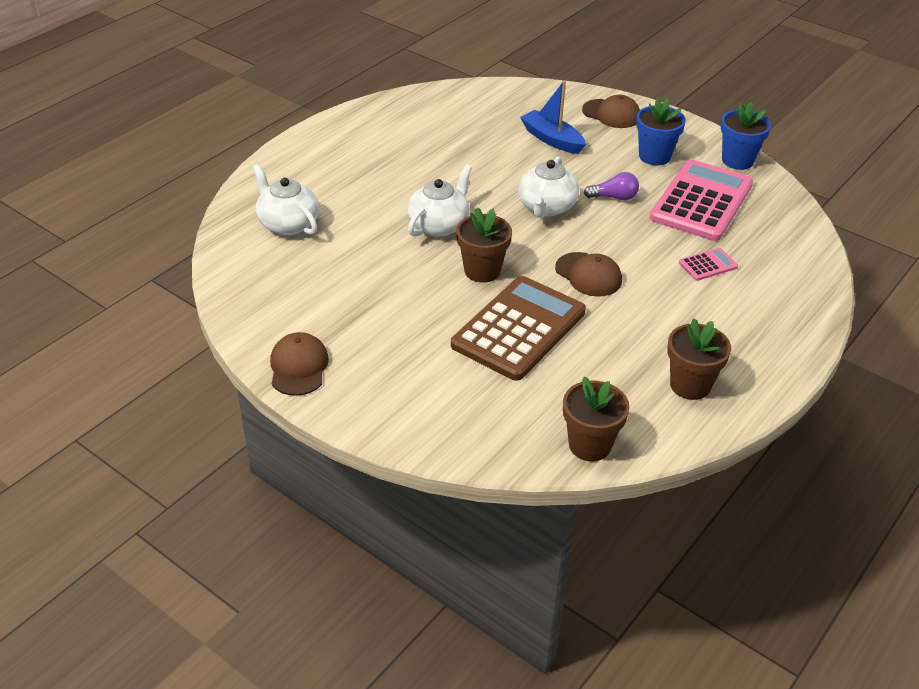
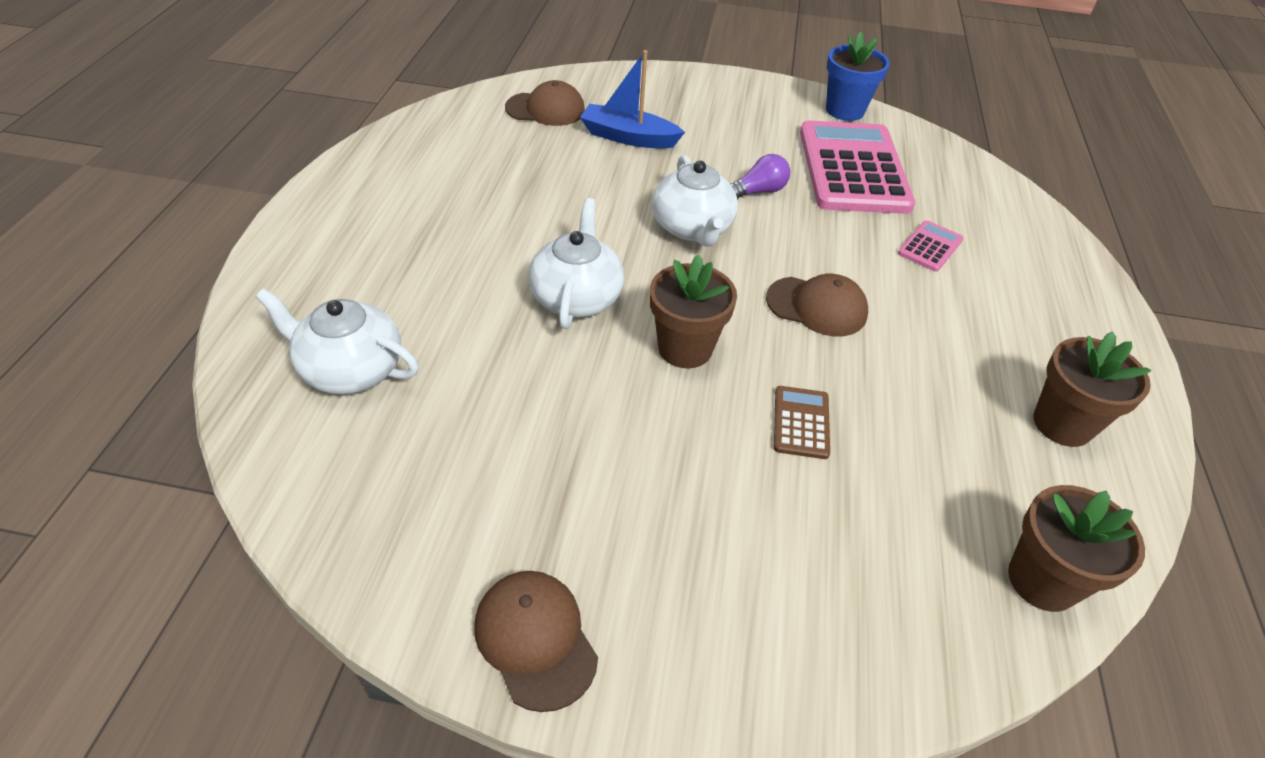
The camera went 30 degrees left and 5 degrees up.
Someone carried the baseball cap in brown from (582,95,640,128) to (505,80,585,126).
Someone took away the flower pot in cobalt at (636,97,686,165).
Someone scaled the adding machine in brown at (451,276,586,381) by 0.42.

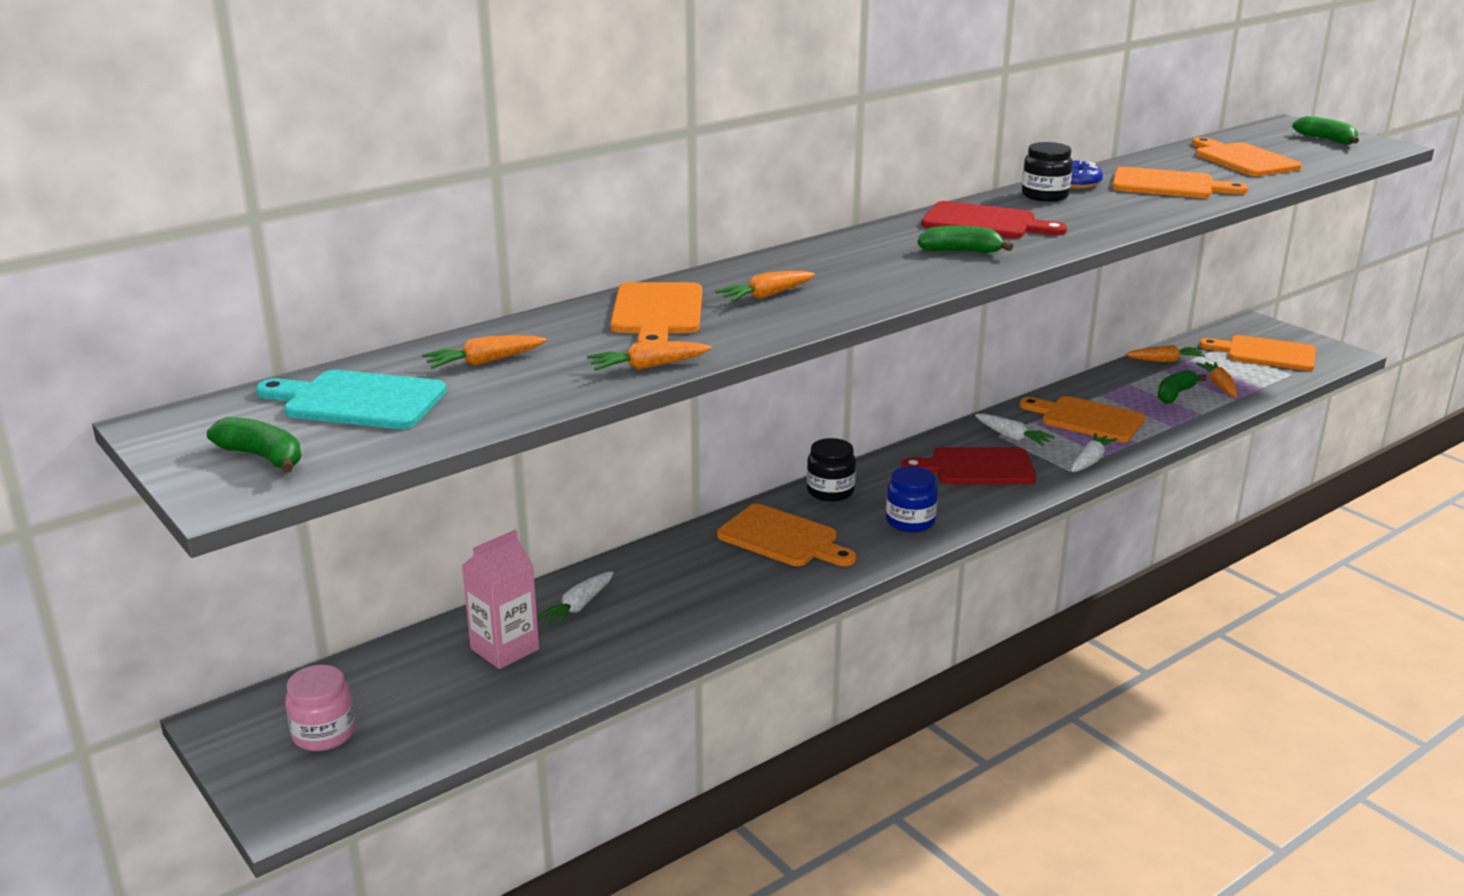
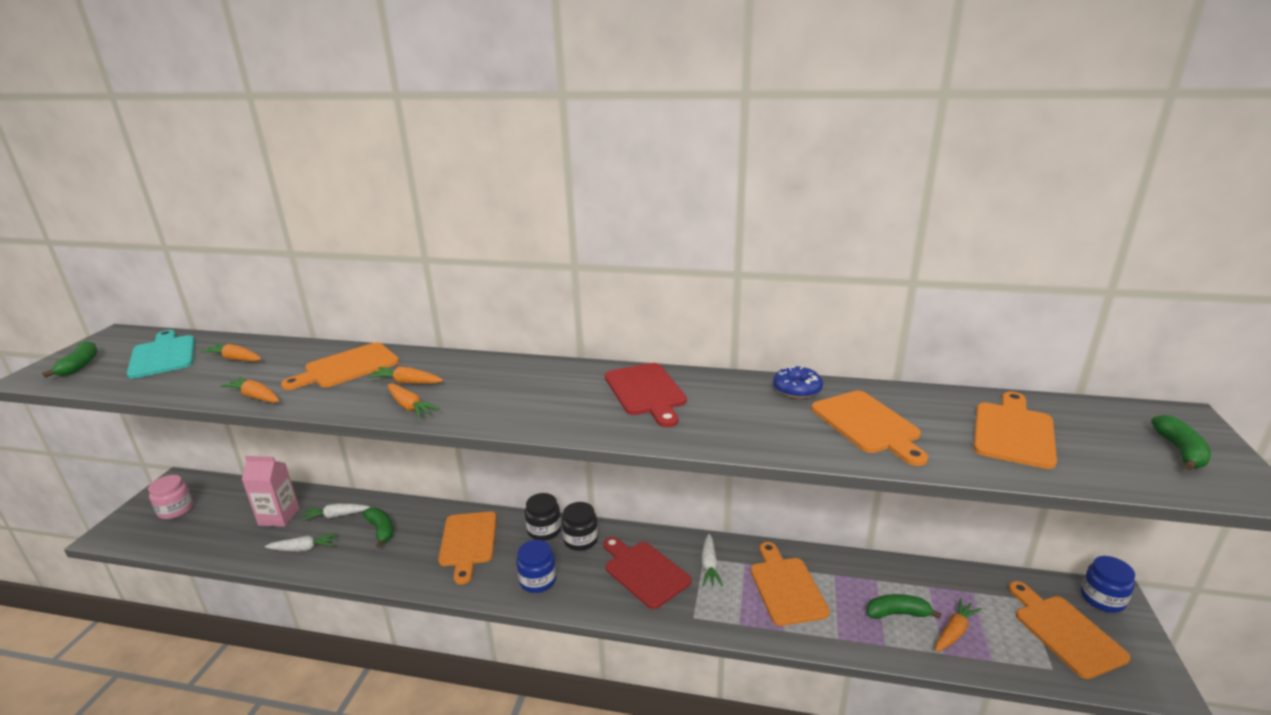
The camera went 50 degrees right and 0 degrees up.
Someone carried the jam jar in jet-black from (1022,142,1073,202) to (562,502,598,551).
Someone carried the banana in green from (918,226,1013,253) to (363,508,393,548).
Someone carried the carrot in orange-coloured from (1125,345,1206,362) to (388,383,440,418).
Someone carried the carrot in white from (1071,433,1118,472) to (265,533,338,551).
Someone put down the jam jar in cobalt at (1081,556,1135,613).

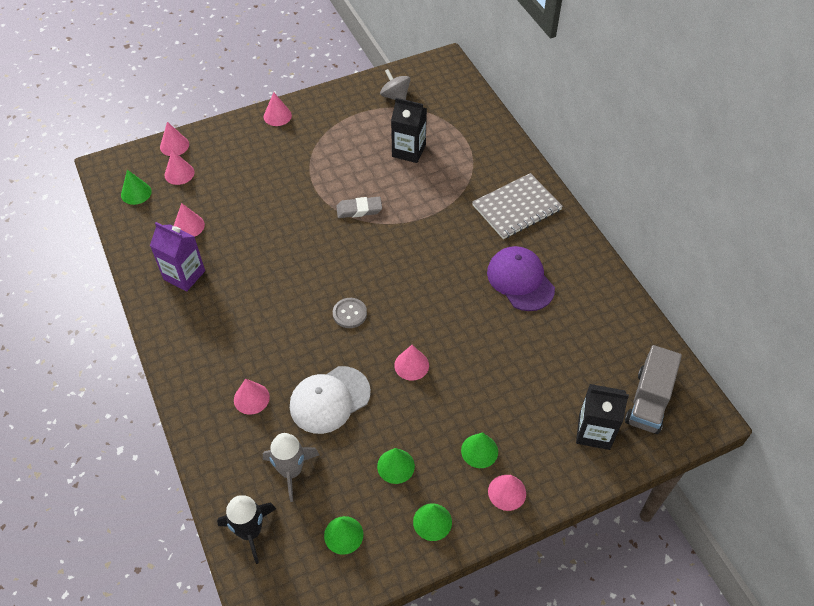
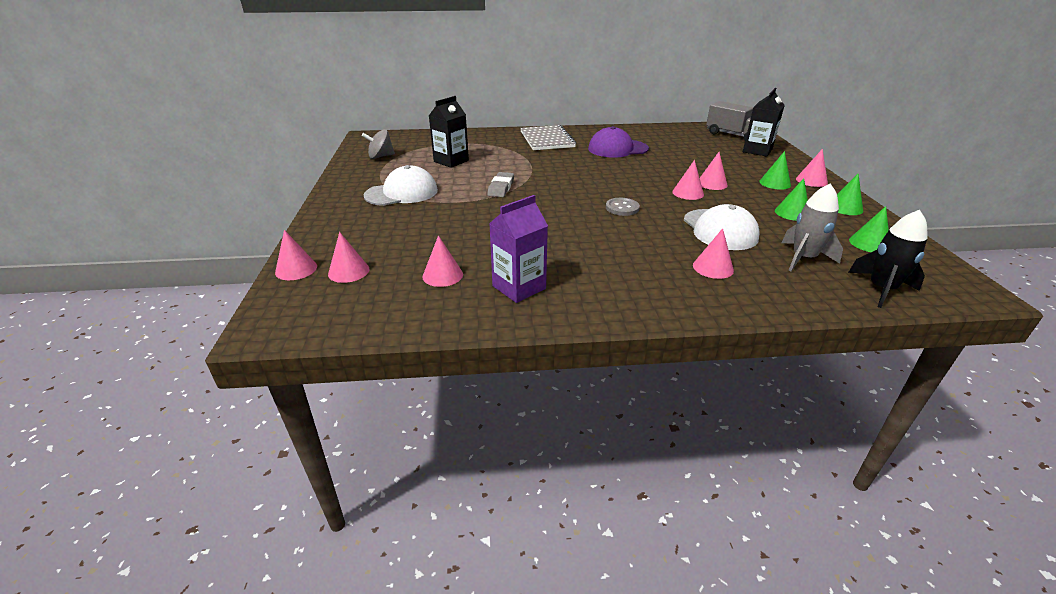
The camera went 70 degrees left and 20 degrees down.
Someone carried the cone shape in rose-pink from (264,92,292,126) to (700,152,728,190).
Someone took away the cone shape in green at (121,170,152,205).
Someone put down the baseball cap in white at (364,165,438,206).

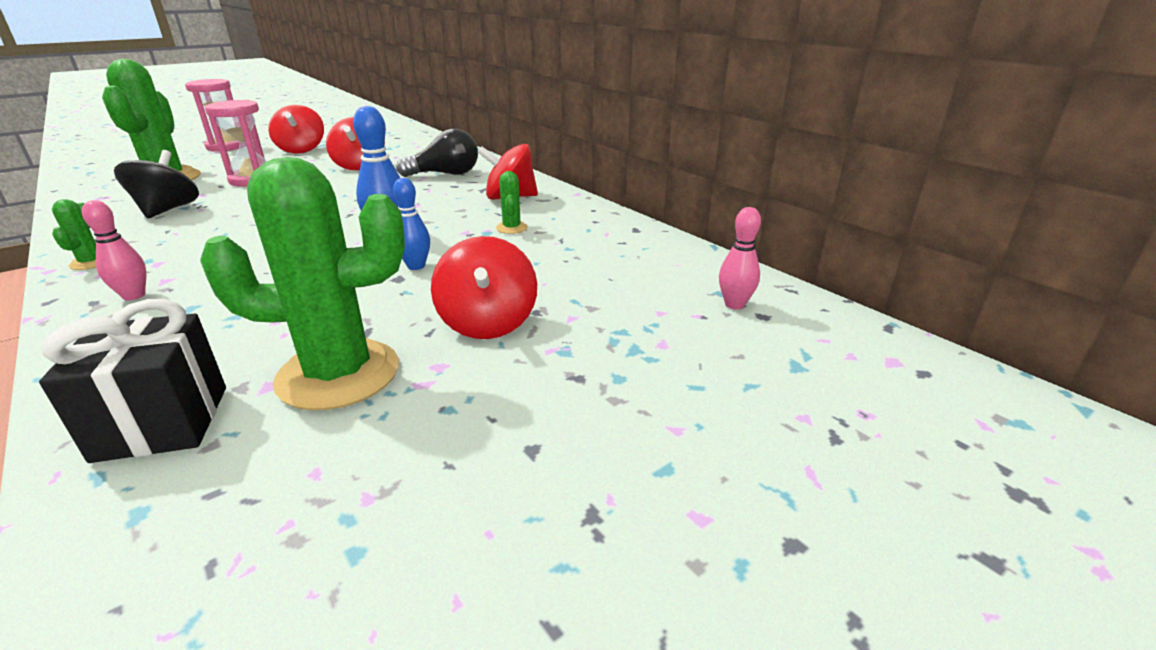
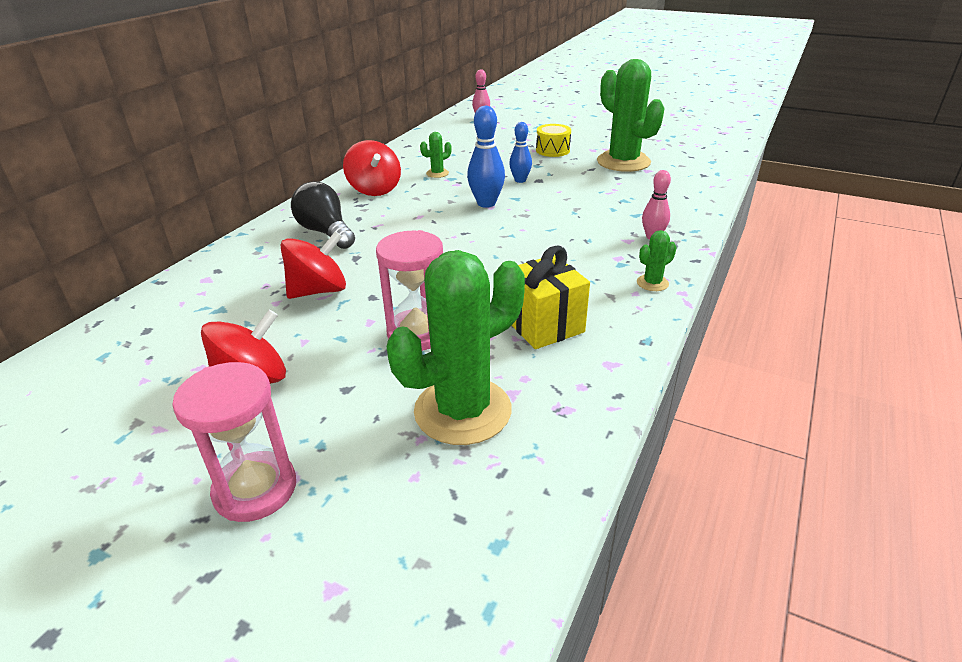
The camera went 115 degrees left and 5 degrees up.
Someone swapped the whirligig in jet-black at (114,150,199,218) for the present in golden at (511,246,590,349).
Someone swapped the whirligig in scarlet at (431,236,537,339) for the toy drum in golden at (536,124,571,157).
Someone took away the present in jet-black at (39,299,226,463).

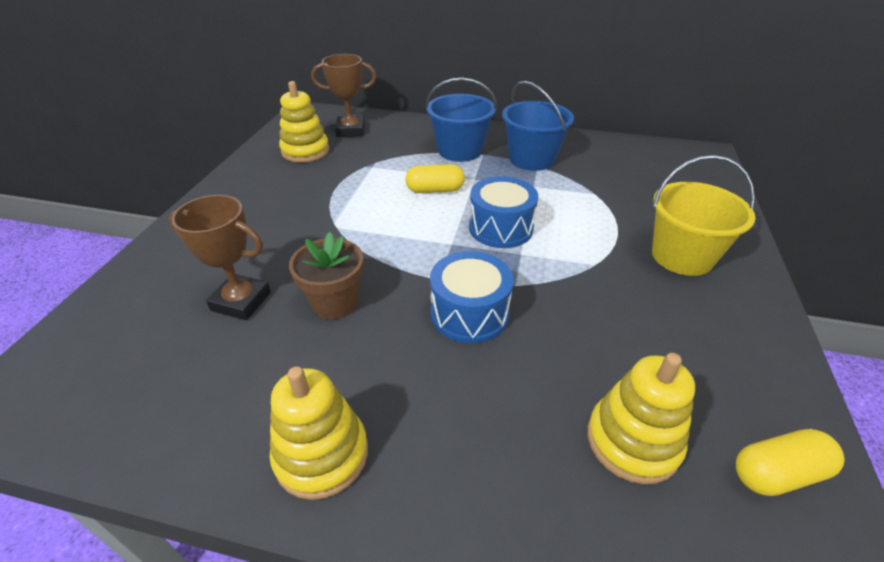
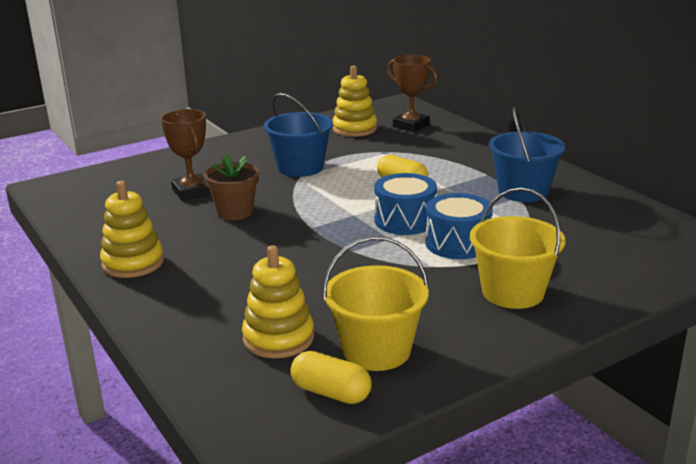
The camera went 45 degrees right and 15 degrees down.
Someone carried the sand bucket in cobalt from (425,77,497,162) to (264,93,333,177).
Someone carried the toy drum in cobalt from (430,251,514,343) to (425,193,493,259).
Someone put down the sand bucket in golden at (323,236,429,371).

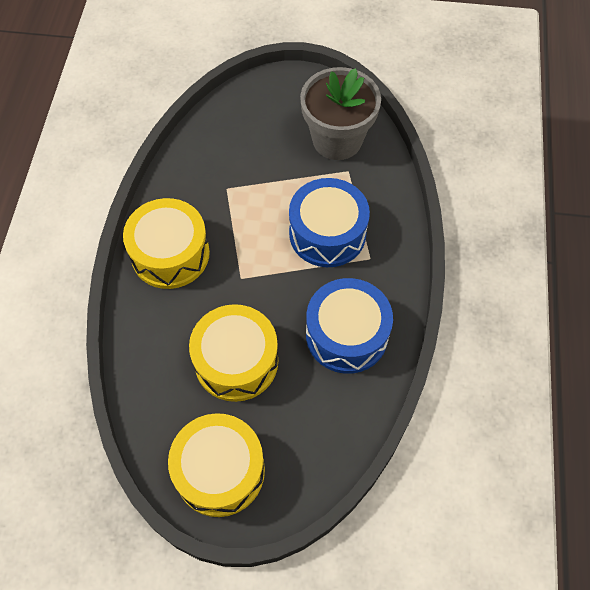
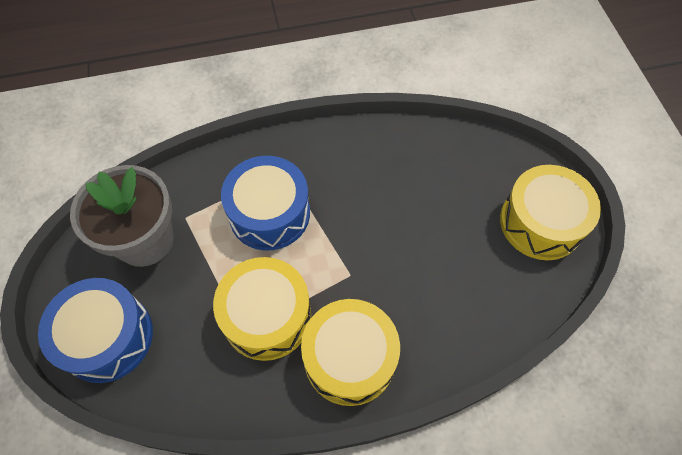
The camera went 110 degrees left and 0 degrees up.
Someone carried the toy drum in cobalt from (306,278,393,374) to (38,278,153,383).
Someone carried the toy drum in golden from (189,304,278,402) to (213,257,311,361).

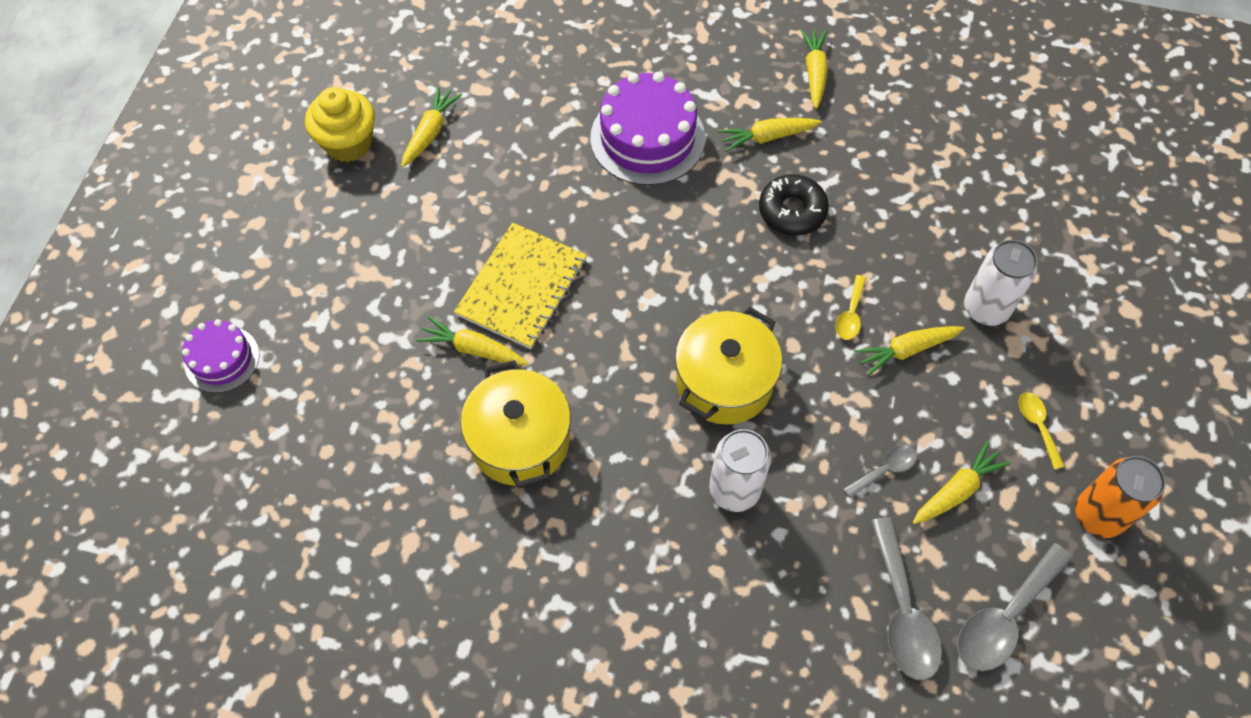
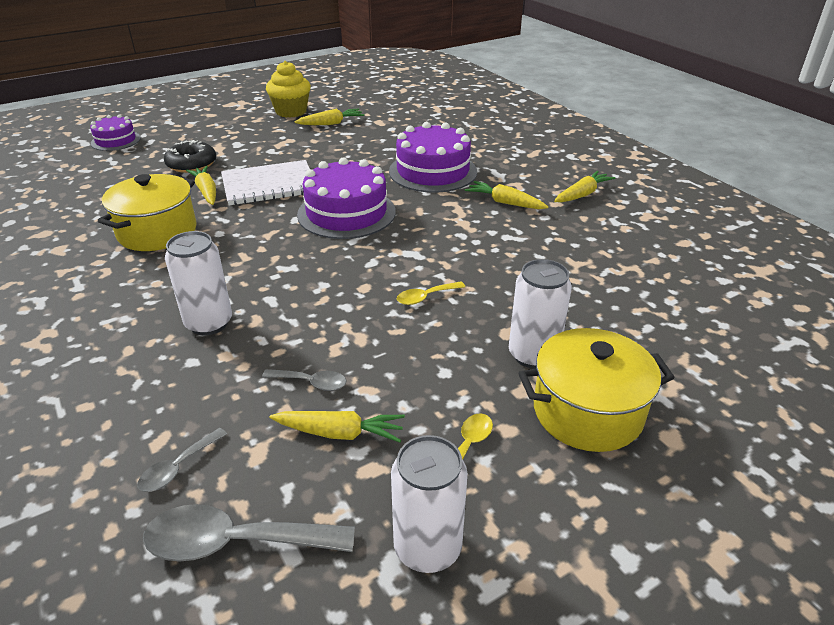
The camera went 45 degrees right and 25 degrees down.
Someone carried the doughnut in jet-black from (759,174,829,235) to (164,140,216,173).
Someone repainted the notepad in golden at (454,223,587,349), which became the notepad in white at (221,160,310,205).
Someone carried the cooking pot in golden from (675,307,782,425) to (519,328,675,452).
Someone took away the carrot in golden at (854,326,965,376).
Someone repainted the can in orange-coloured at (1075,456,1166,538), which became the can in white at (391,435,468,573).
Someone scaled the tablespoon in grey at (870,517,942,681) by 0.54.
Someone put down the layer cake in purple at (297,157,396,239).

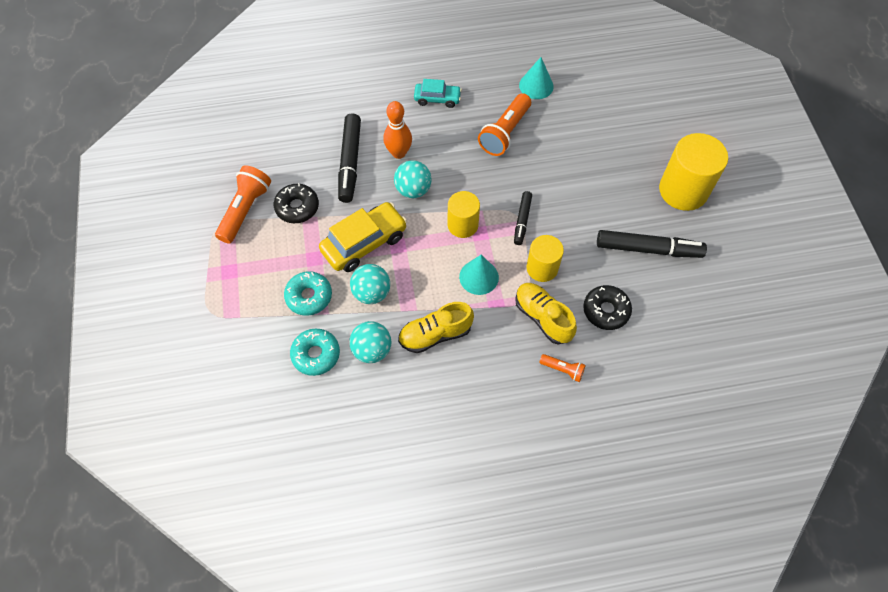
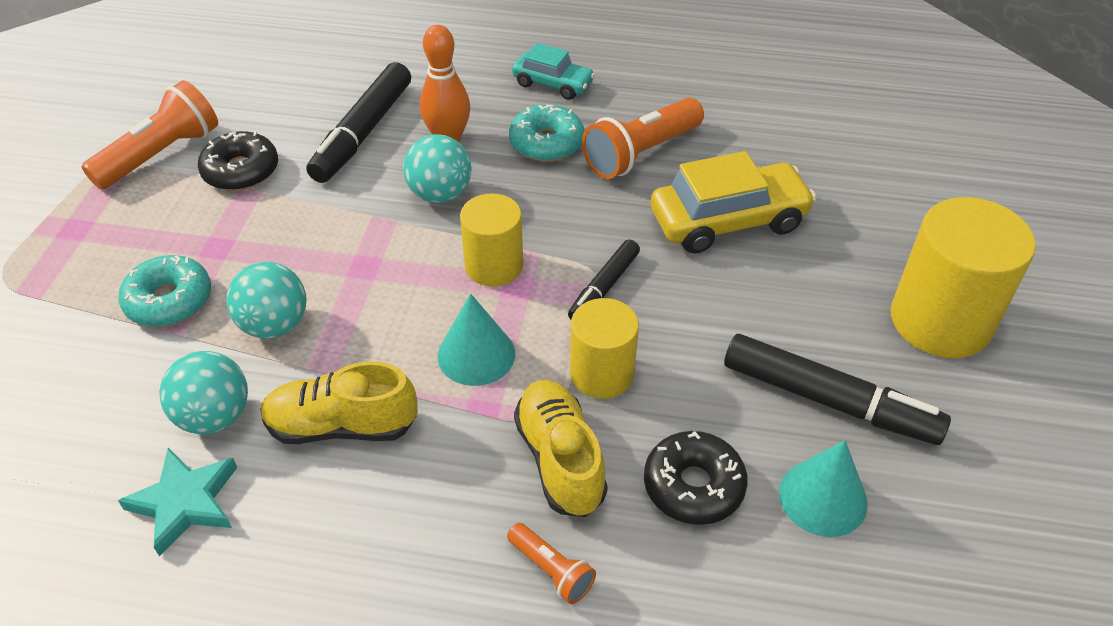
The camera went 20 degrees right and 15 degrees down.
Someone carried the cone shape in aqua from (519,57,554,99) to (779,440,868,537).
Someone carried the toy car in golden from (319,202,407,272) to (651,151,816,254).
Someone carried the doughnut in aqua from (290,328,340,376) to (509,105,584,162).
Someone put down the star shape in aqua at (118,448,237,556).

